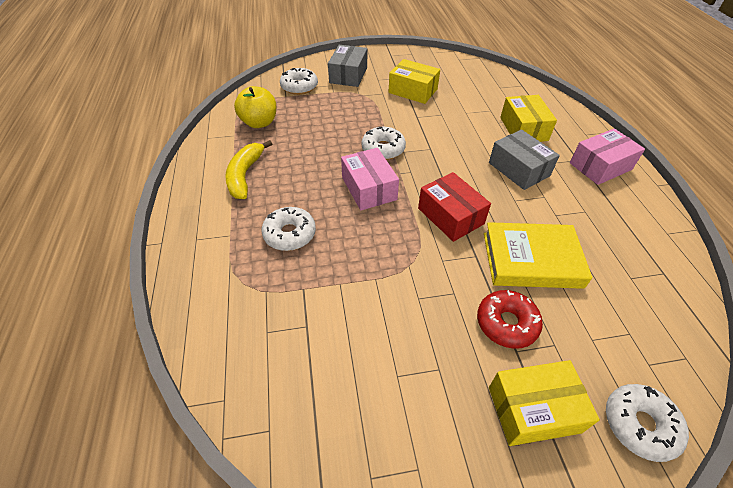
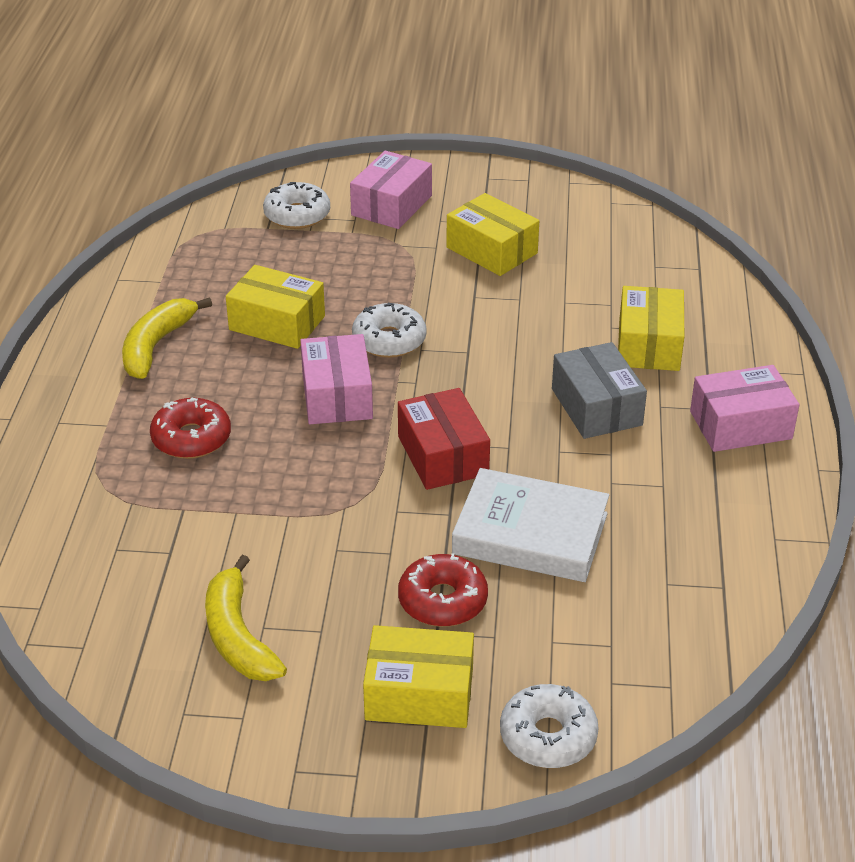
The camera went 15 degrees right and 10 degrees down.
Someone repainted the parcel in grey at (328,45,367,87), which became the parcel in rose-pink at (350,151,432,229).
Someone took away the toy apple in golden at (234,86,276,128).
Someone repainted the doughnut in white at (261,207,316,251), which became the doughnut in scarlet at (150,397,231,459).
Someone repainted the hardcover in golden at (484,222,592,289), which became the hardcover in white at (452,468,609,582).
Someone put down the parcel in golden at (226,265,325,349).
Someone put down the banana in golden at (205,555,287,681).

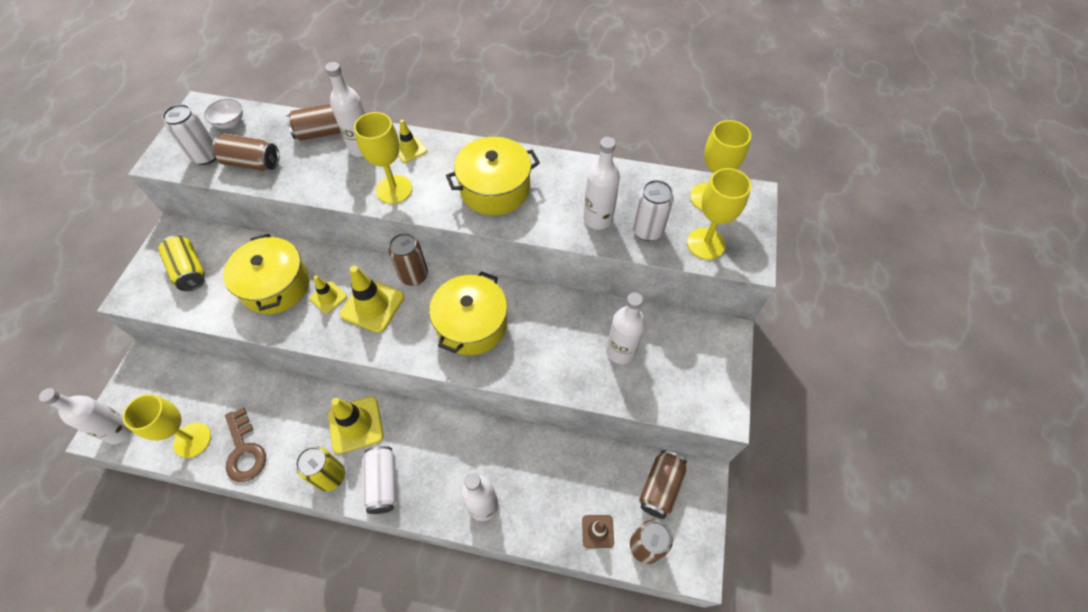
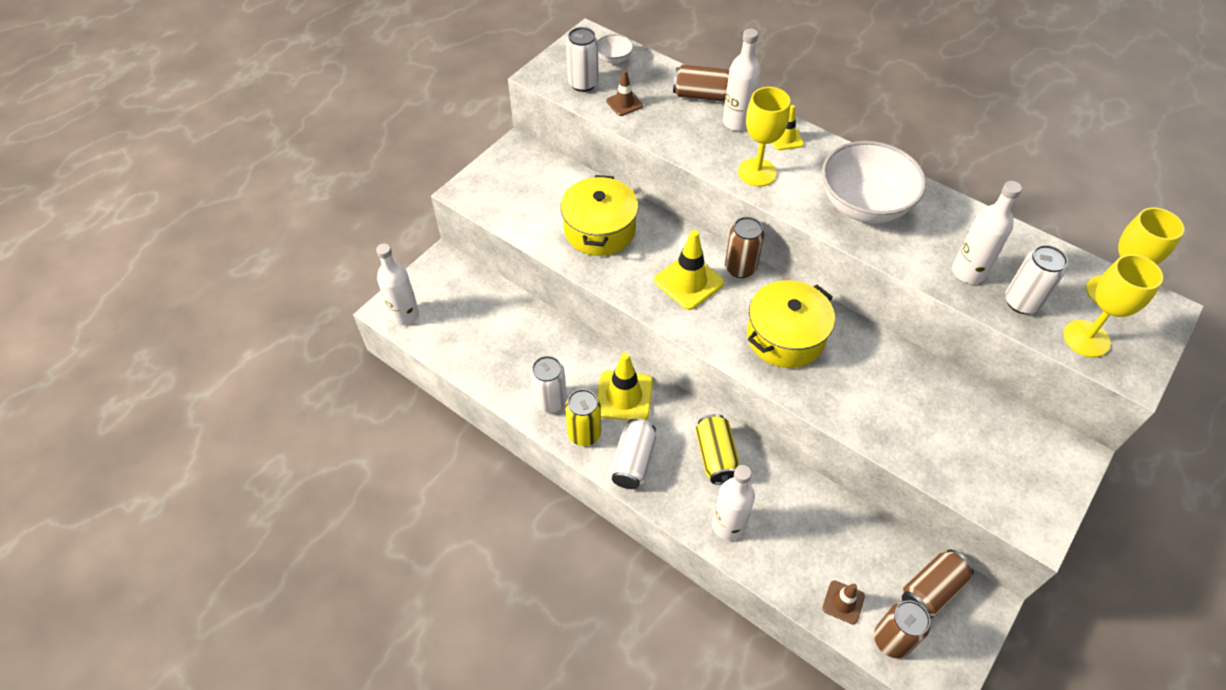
The camera went 25 degrees right and 5 degrees down.
Someone swapped the can in brown at (211,134,279,171) for the road cone in brown at (606,70,643,116).
Someone swapped the cooking pot in golden at (446,137,540,215) for the deep dish in white at (822,141,926,223).
Someone carried the can in golden from (158,235,205,291) to (695,414,740,485).
Someone took away the road cone in golden at (310,275,347,314).
Someone took away the flask in white at (607,292,645,364).
Someone took away the chalice in golden at (123,394,211,458).
Someone took away the latchkey in brown at (225,407,266,482).
Someone put down the can in white at (530,356,567,413).

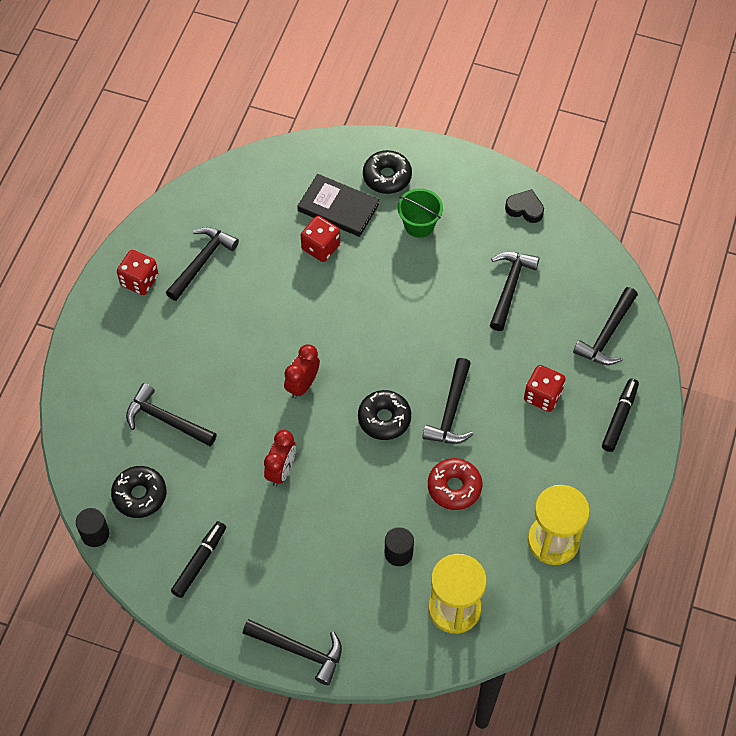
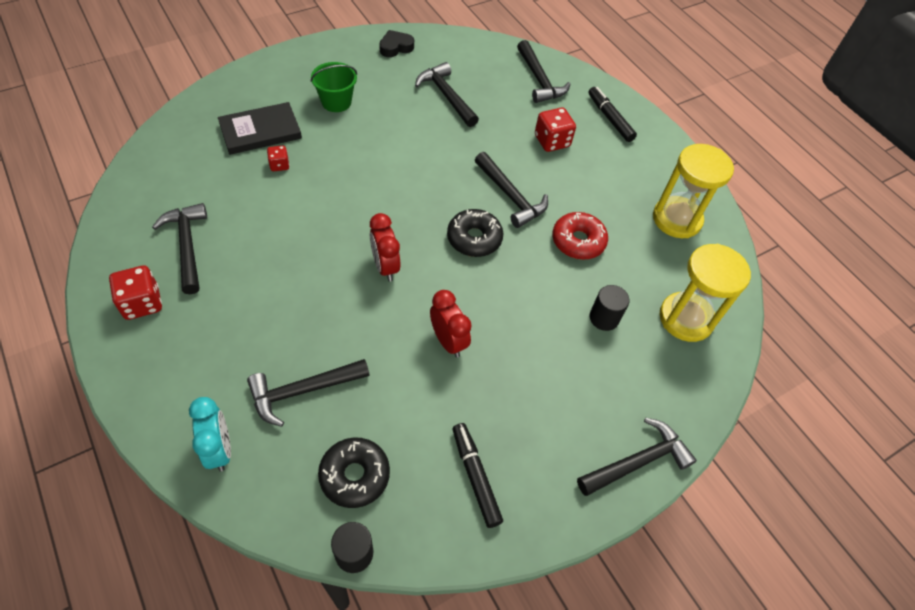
The camera went 55 degrees left and 5 degrees down.
Someone took away the doughnut in jet-black at (363,150,412,194).
Someone scaled the dice in scarlet at (301,216,340,262) by 0.58.
Someone put down the bedside clock in aqua at (189,397,231,472).

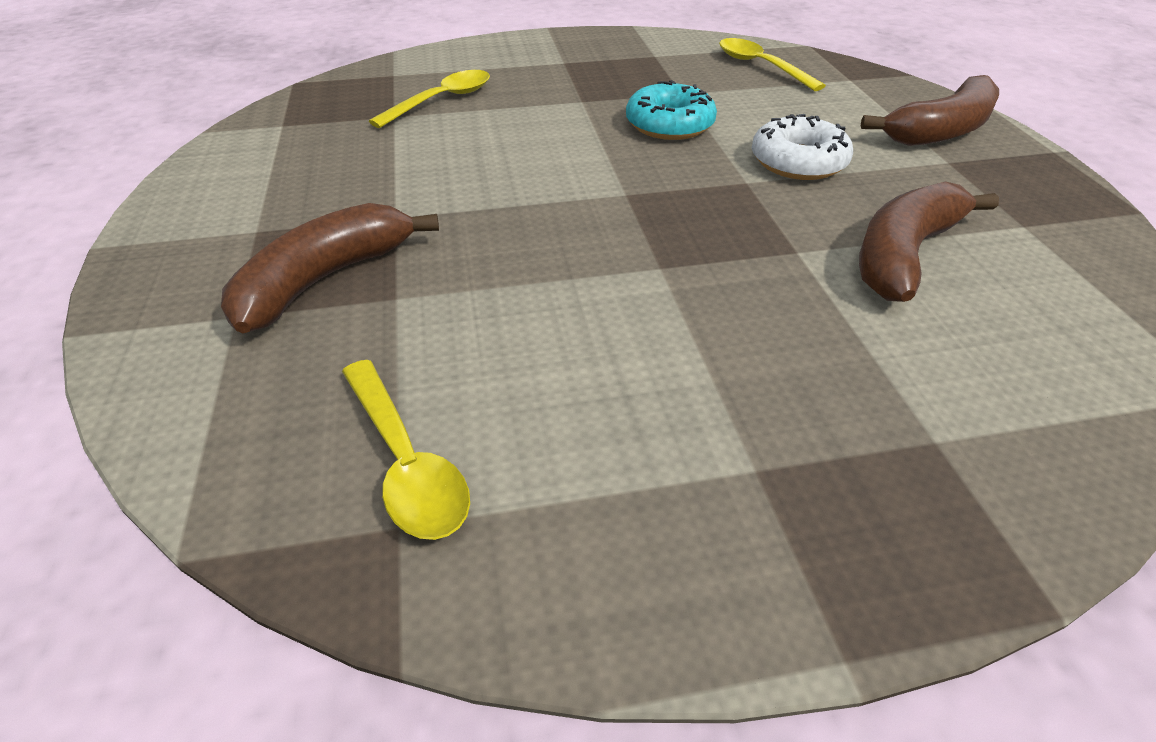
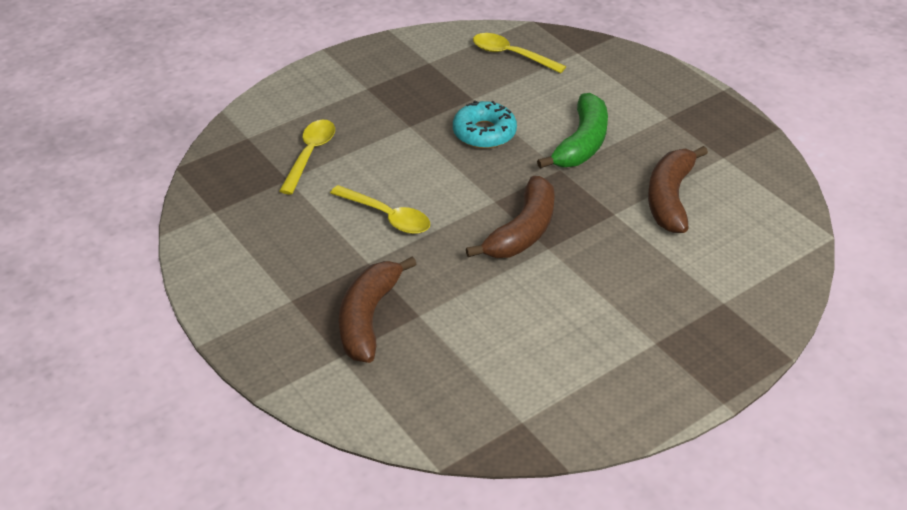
The camera went 25 degrees left and 0 degrees up.
Someone carried the banana in brown from (861,75,999,146) to (466,176,555,258).
Someone swapped the doughnut in white at (752,114,853,180) for the banana in green at (537,93,608,169).
Someone carried the tablespoon in golden from (342,360,470,540) to (330,185,430,234).

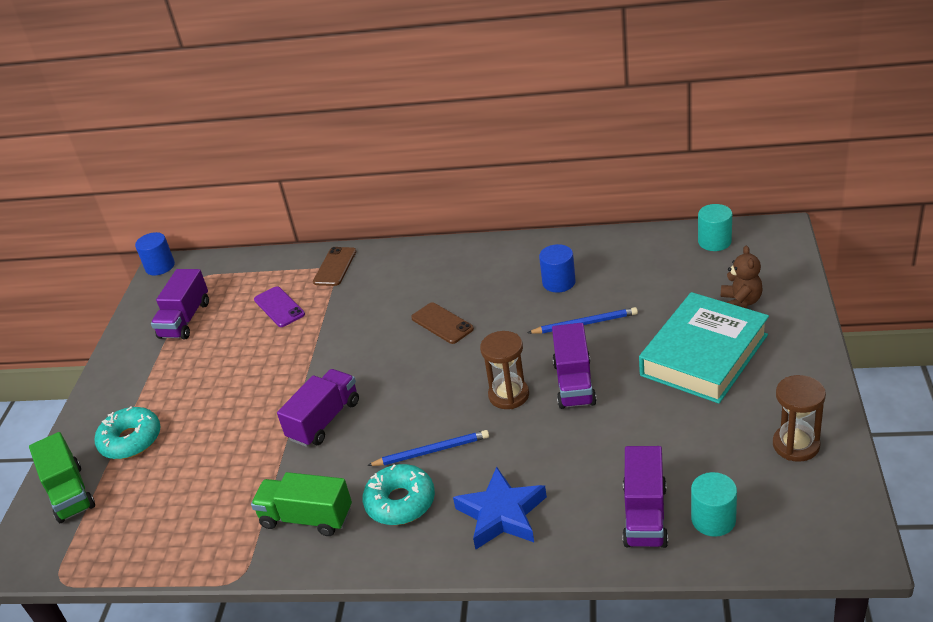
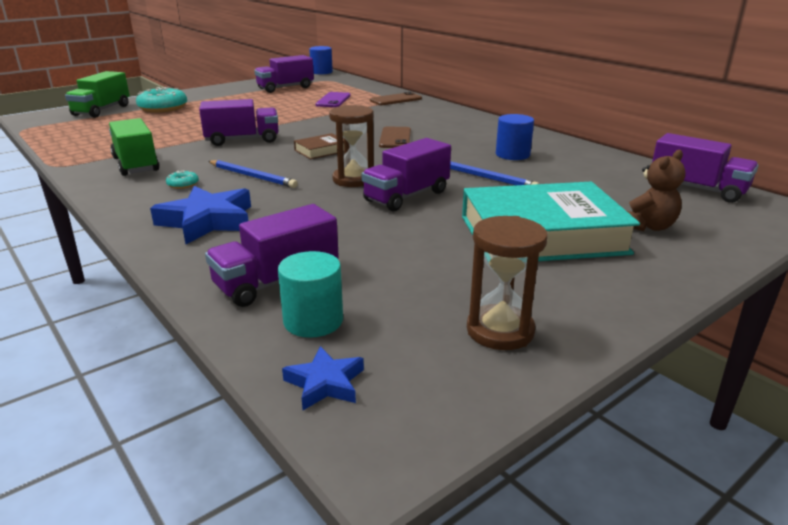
The camera went 40 degrees right and 10 degrees down.
Someone swapped the solid cylinder in aqua at (698,204,732,251) for the toy truck in purple at (652,133,759,203).
Someone scaled the doughnut in aqua at (363,464,435,525) by 0.45.
Someone put down the hardcover in brown at (294,133,344,159).
Someone put down the star shape in cobalt at (282,346,364,410).

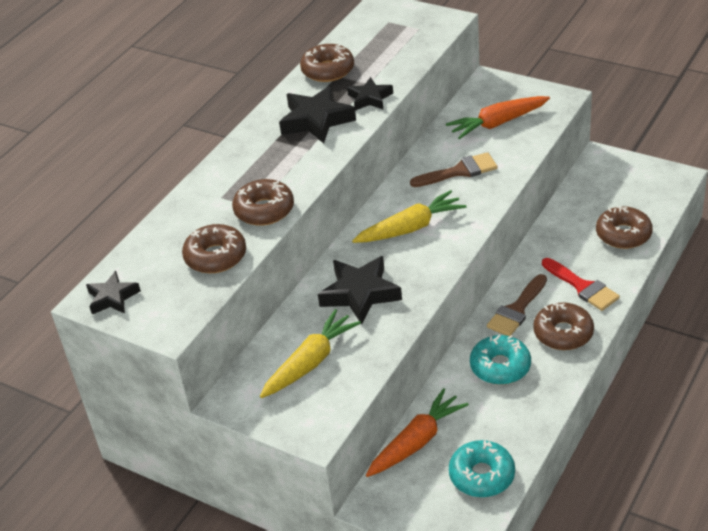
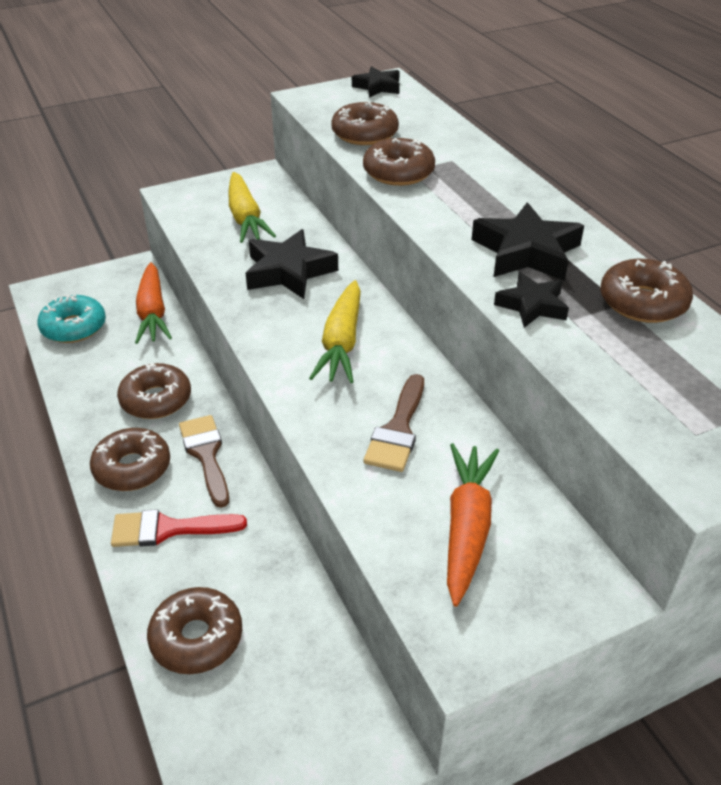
The camera went 120 degrees right and 0 degrees up.
Someone repainted the doughnut in aqua at (470,335,531,385), which became the doughnut in brown at (117,363,191,419).

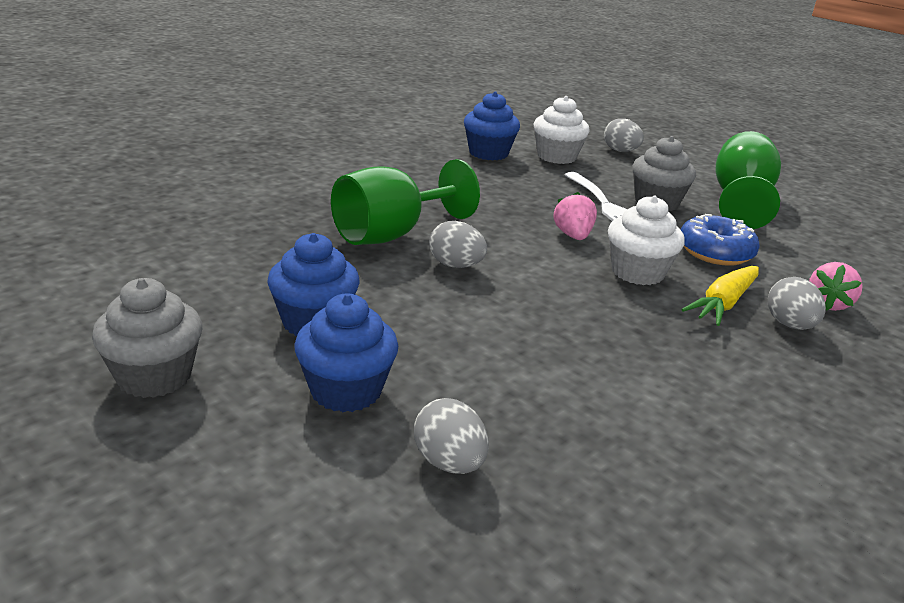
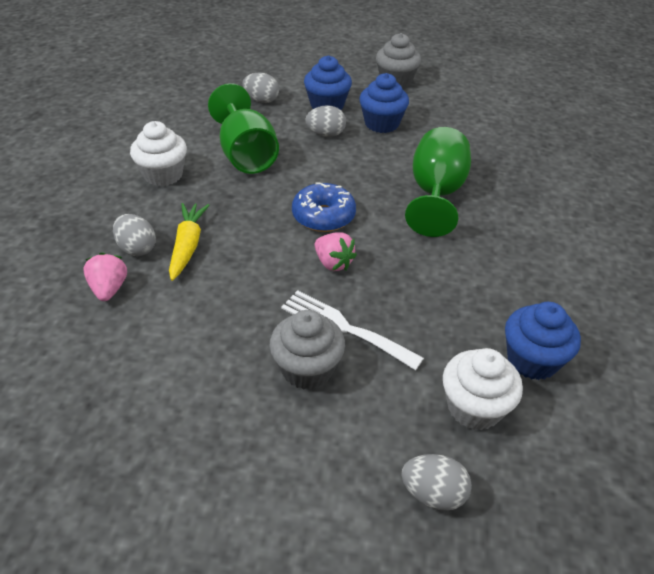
The camera went 145 degrees right and 15 degrees up.
Someone carried the chalice in green from (716,131,781,229) to (208,83,279,174).
Someone carried the cupcake in white from (608,195,685,285) to (130,121,187,186).
Someone carried the doughnut in cobalt from (680,214,760,266) to (292,182,356,232).
Someone carried the egg shape in grey from (429,221,487,268) to (305,105,346,137).

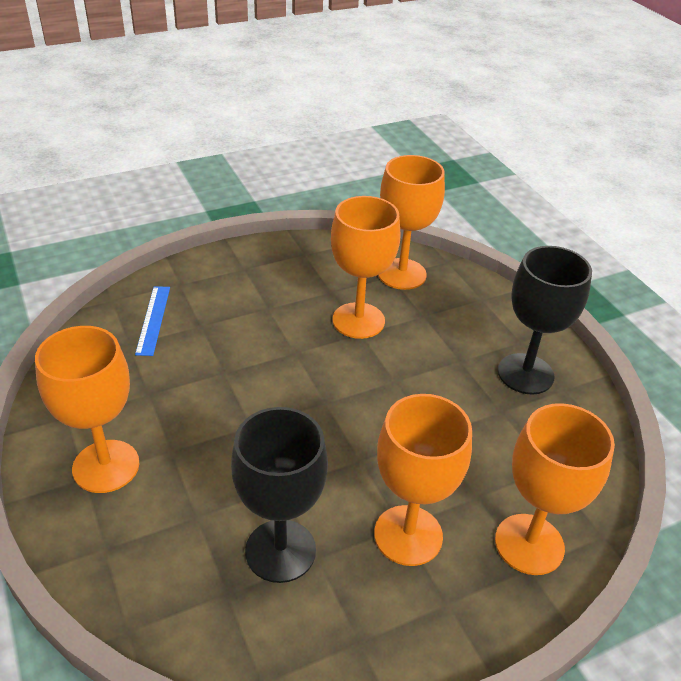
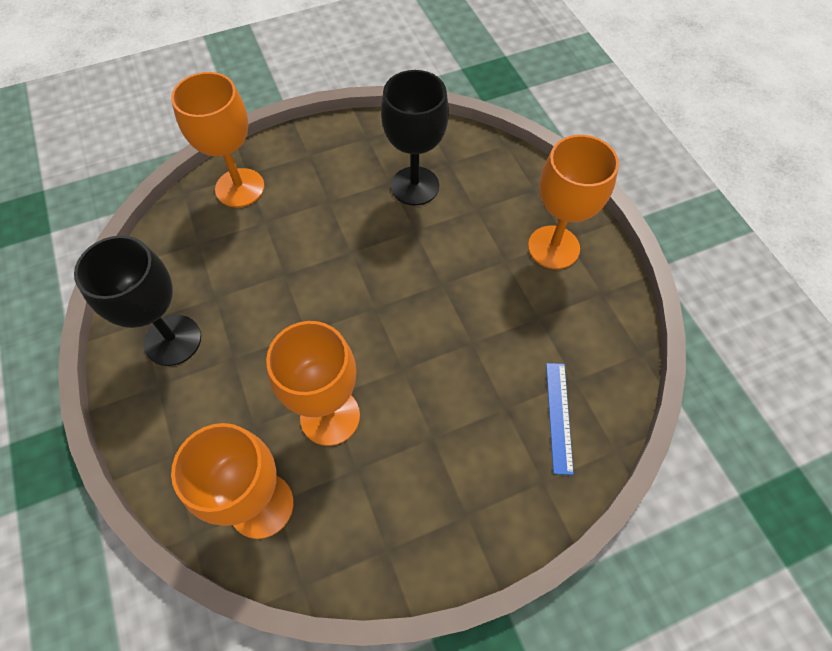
The camera went 175 degrees left and 20 degrees up.
Someone took away the chalice in orange-coloured at (374,394,472,566).

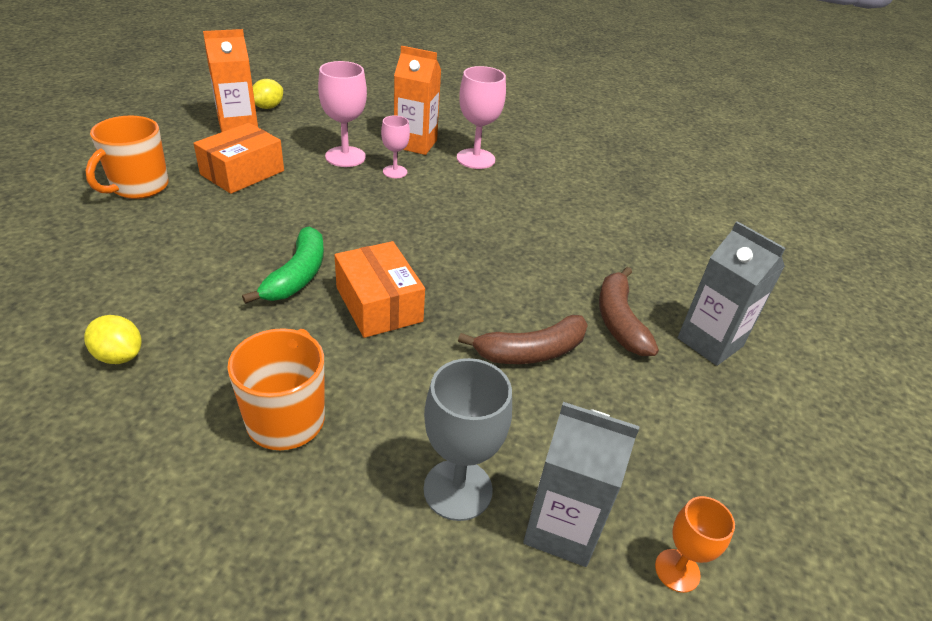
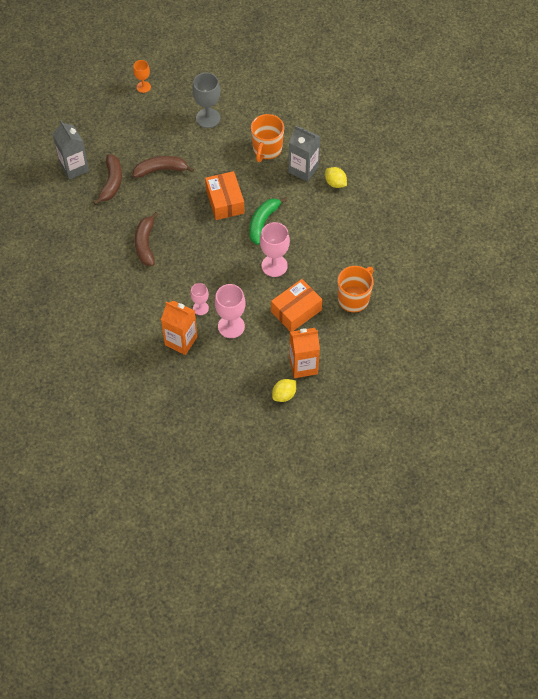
The camera went 165 degrees left and 20 degrees up.
Someone carried the chalice in rose-pink from (457,66,506,169) to (260,222,290,277).
Someone carried the carton in grey from (523,402,640,567) to (288,125,321,182).
Someone put down the banana in brown at (135,212,159,266).

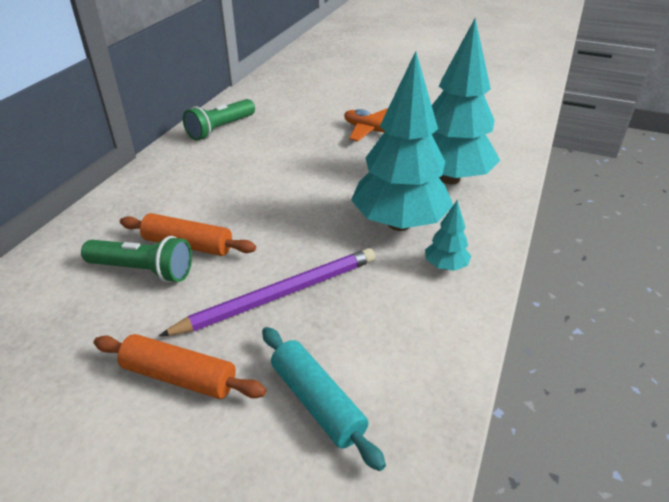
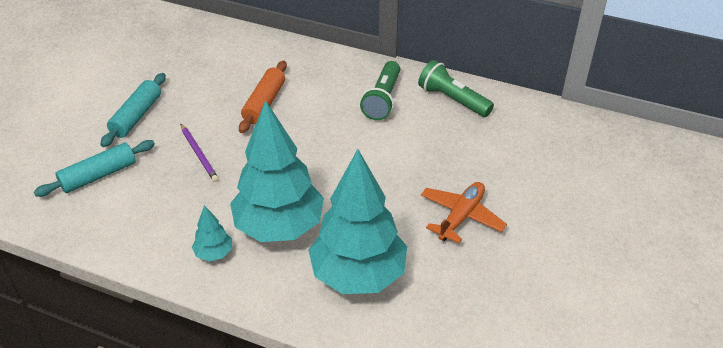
The camera went 90 degrees right and 5 degrees up.
Someone carried the pocket torch in green from (81,236,192,283) to (360,61,400,120).
Someone scaled the pencil in purple at (159,248,375,336) by 0.56.
Someone repainted the dough roller in orange-coloured at (94,334,266,399), which became the dough roller in aqua at (100,73,166,147).

